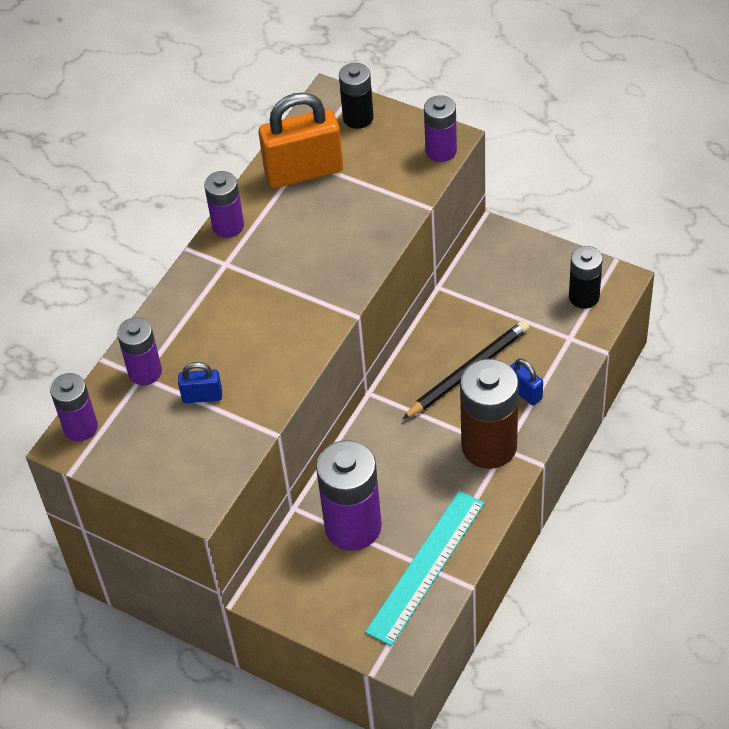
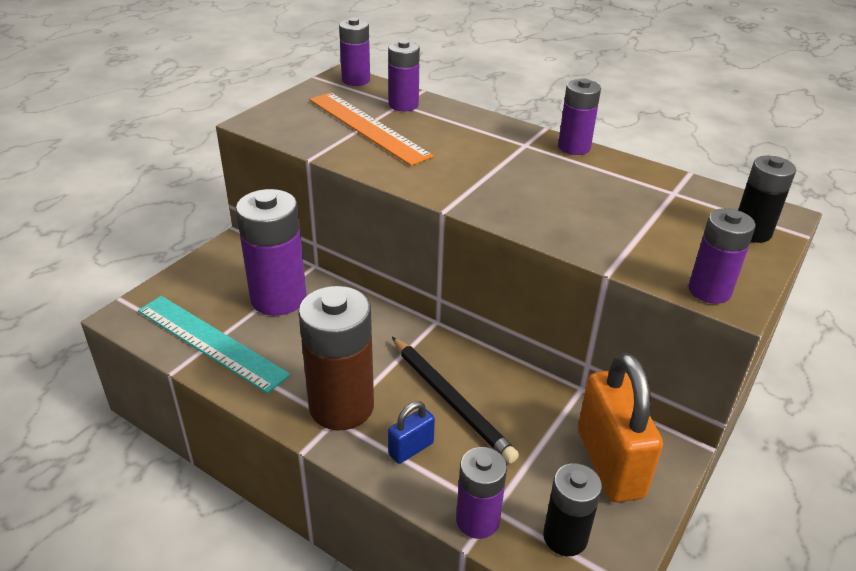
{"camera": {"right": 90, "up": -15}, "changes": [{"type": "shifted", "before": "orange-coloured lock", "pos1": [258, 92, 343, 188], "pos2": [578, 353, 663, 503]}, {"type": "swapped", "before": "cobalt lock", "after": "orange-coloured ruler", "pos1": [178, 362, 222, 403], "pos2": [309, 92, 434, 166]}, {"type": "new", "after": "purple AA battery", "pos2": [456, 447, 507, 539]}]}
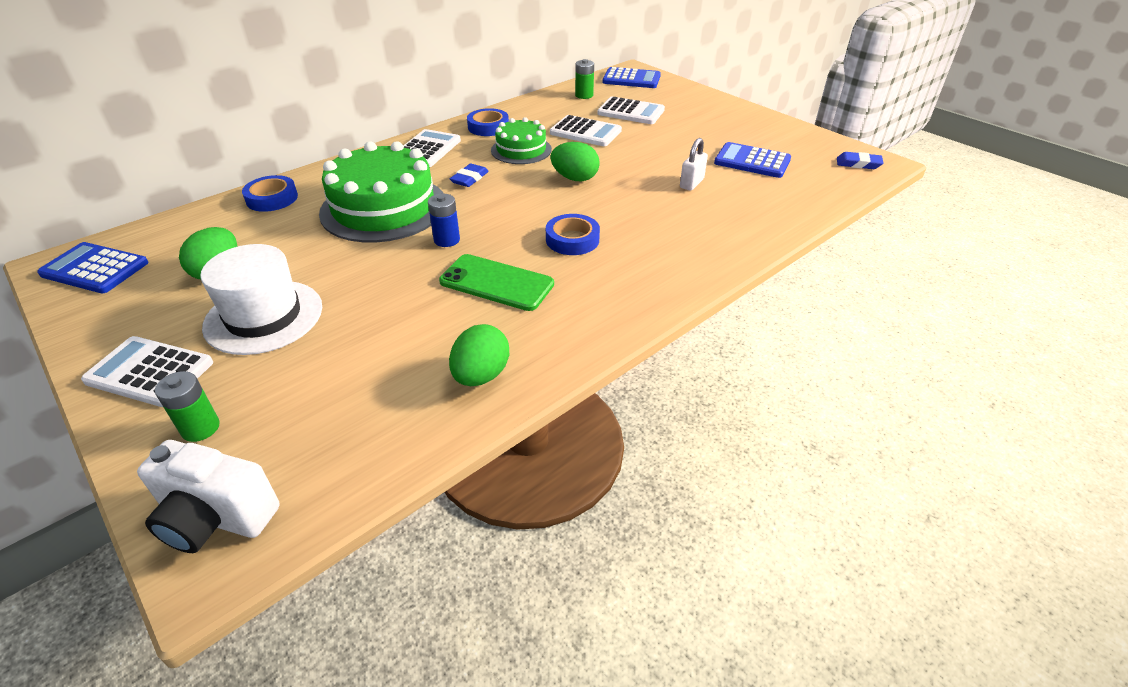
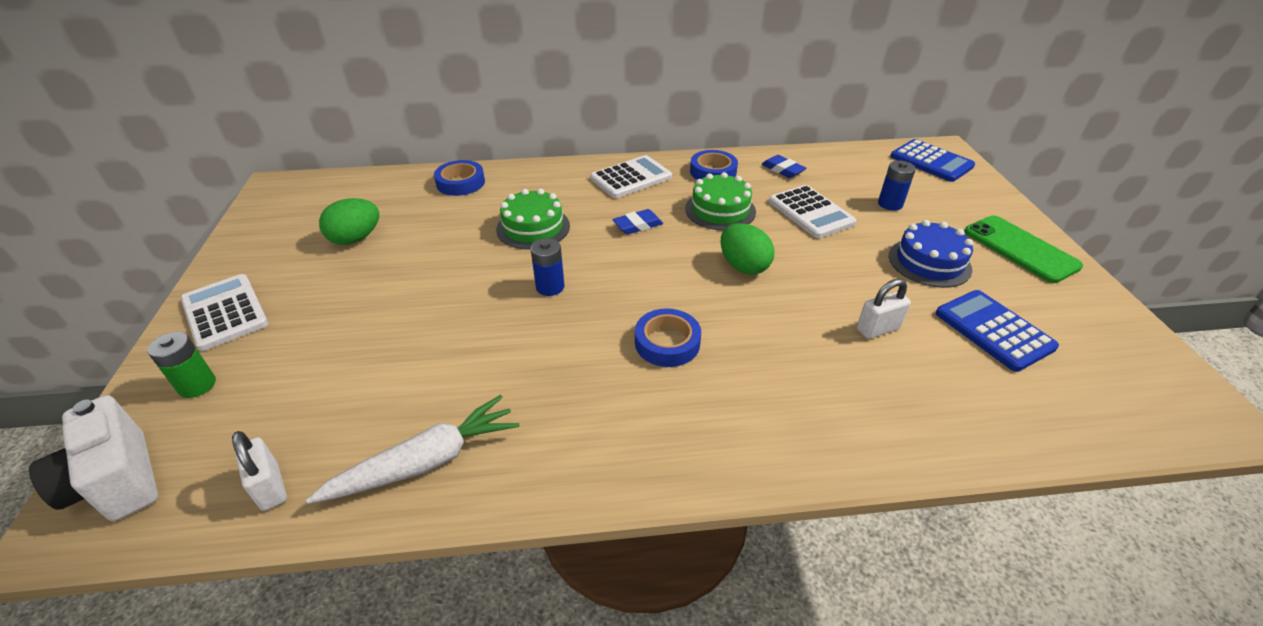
{"camera": {"right": 35, "up": 0}, "changes": [{"type": "gone", "before": "emerald AA battery", "pos1": [575, 59, 594, 99]}, {"type": "swapped", "before": "pure white calculator", "after": "cobalt AA battery", "pos1": [597, 96, 665, 124], "pos2": [878, 160, 916, 211]}, {"type": "scaled", "before": "emerald cake", "pos1": [319, 141, 444, 242], "pos2": [496, 189, 570, 250], "scale": 0.56}, {"type": "shifted", "before": "cobalt eraser", "pos1": [837, 152, 884, 169], "pos2": [762, 155, 806, 178]}, {"type": "gone", "before": "cobalt calculator", "pos1": [37, 242, 149, 293]}, {"type": "gone", "before": "pure white hat", "pos1": [200, 244, 322, 355]}, {"type": "shifted", "before": "emerald smartphone", "pos1": [439, 254, 554, 311], "pos2": [964, 215, 1083, 283]}, {"type": "swapped", "before": "emerald egg shape", "after": "pure white carrot", "pos1": [449, 324, 509, 386], "pos2": [306, 395, 519, 504]}, {"type": "new", "after": "cobalt cake", "pos2": [889, 220, 973, 288]}, {"type": "new", "after": "pure white lock", "pos2": [232, 431, 287, 511]}]}
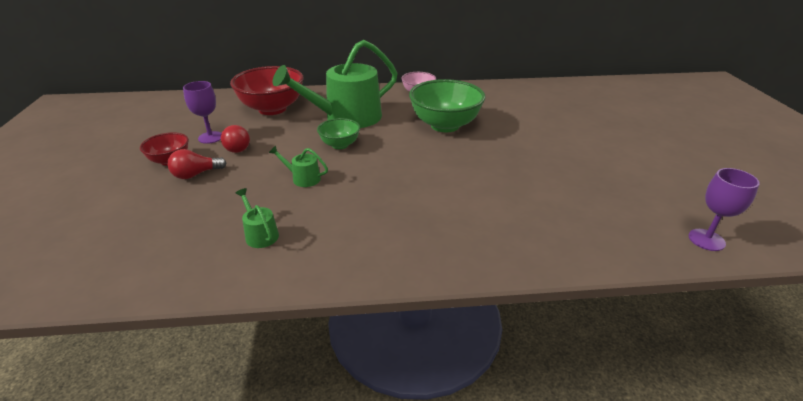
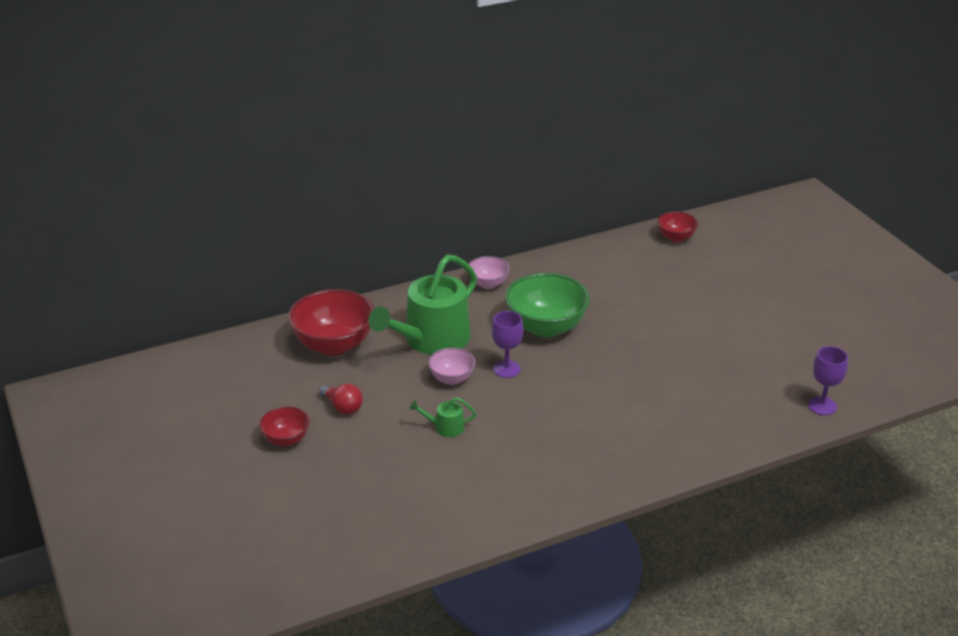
{"camera": {"right": -20, "up": 0}, "changes": [{"type": "shifted", "before": "purple goblet", "pos1": [183, 81, 222, 144], "pos2": [492, 311, 523, 378]}, {"type": "repainted", "before": "emerald deep dish", "after": "rose-pink deep dish", "pos1": [317, 118, 360, 149], "pos2": [428, 348, 476, 385]}, {"type": "gone", "before": "red lightbulb", "pos1": [167, 149, 226, 179]}, {"type": "gone", "before": "emerald watering pot", "pos1": [236, 188, 279, 248]}, {"type": "new", "after": "red deep dish", "pos2": [657, 211, 698, 242]}]}
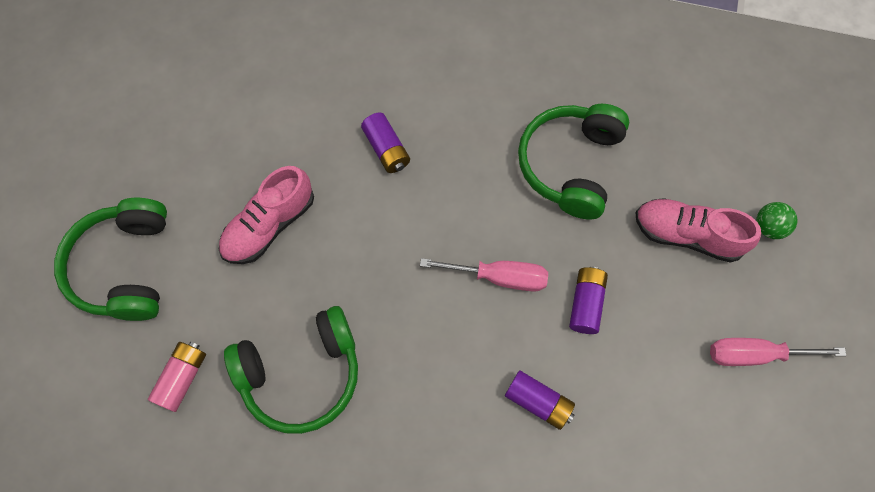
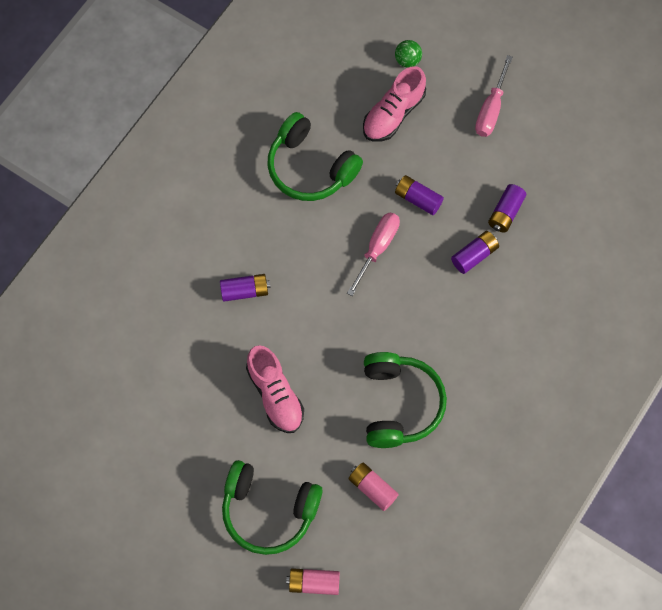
{"camera": {"right": -70, "up": 0}, "changes": [{"type": "new", "after": "purple AA battery", "pos2": [488, 184, 526, 233]}, {"type": "new", "after": "rose-pink AA battery", "pos2": [286, 568, 340, 595]}]}
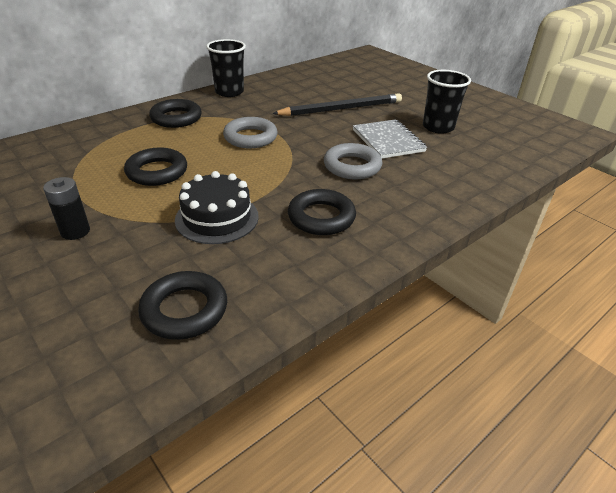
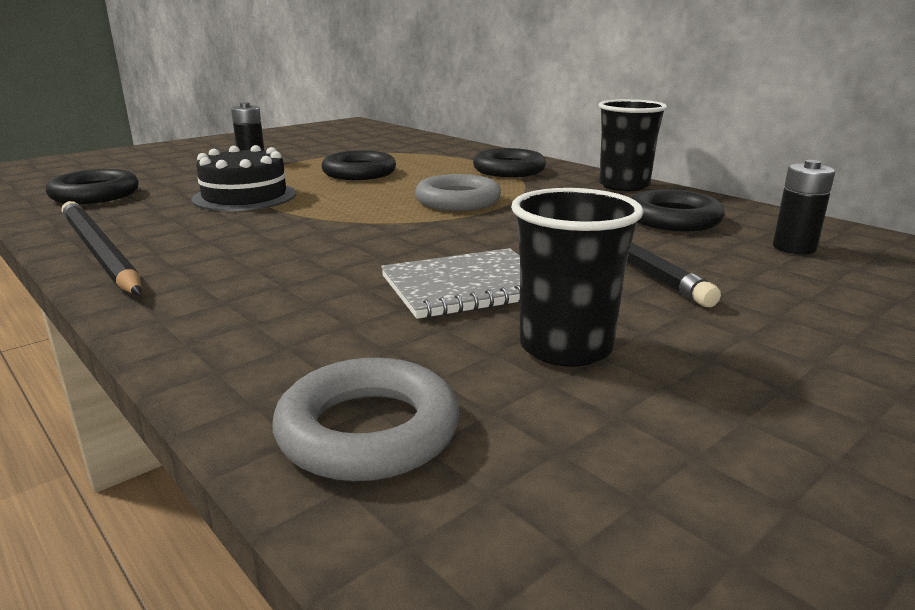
{"camera": {"right": 90, "up": -15}, "changes": [{"type": "shifted", "before": "grey ring", "pos1": [324, 143, 382, 179], "pos2": [272, 358, 460, 481]}, {"type": "shifted", "before": "black ring", "pos1": [288, 189, 356, 235], "pos2": [631, 189, 725, 231]}, {"type": "new", "after": "black AA battery", "pos2": [773, 160, 835, 255]}, {"type": "new", "after": "black lead pencil", "pos2": [62, 201, 142, 295]}]}
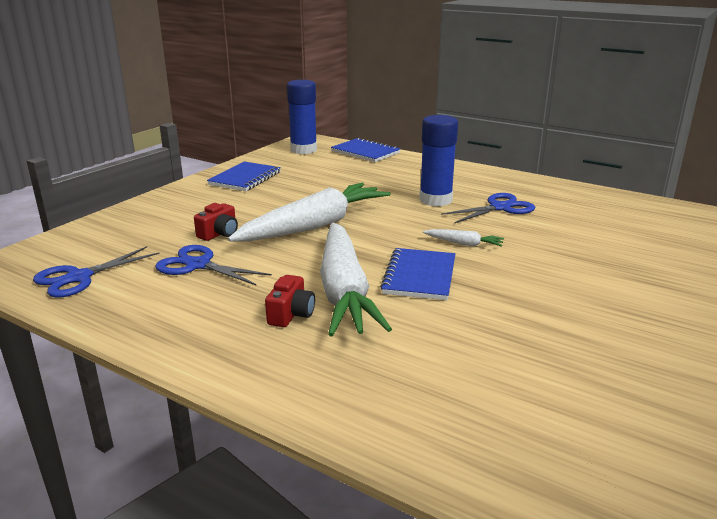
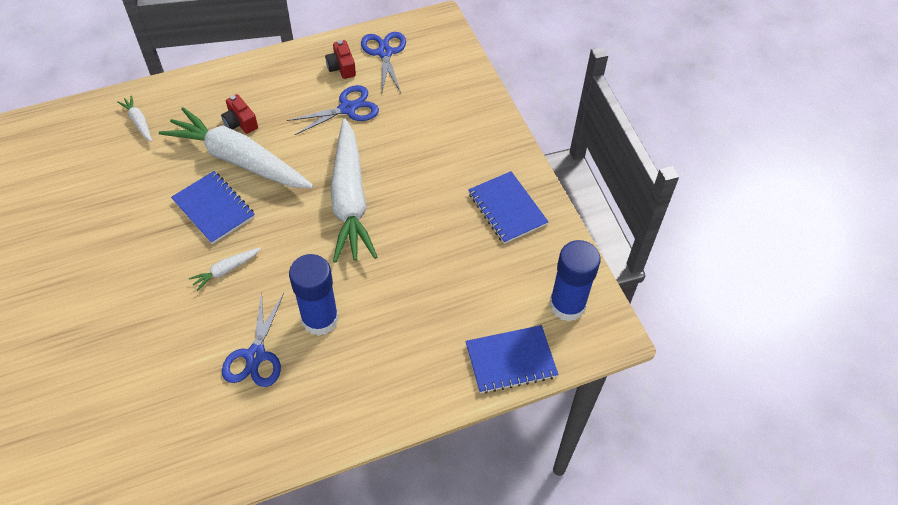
{"camera": {"right": 125, "up": 30}, "changes": [{"type": "shifted", "before": "red compact camera", "pos1": [194, 203, 238, 241], "pos2": [325, 40, 356, 79]}, {"type": "new", "after": "pure white carrot", "pos2": [117, 95, 152, 142]}]}
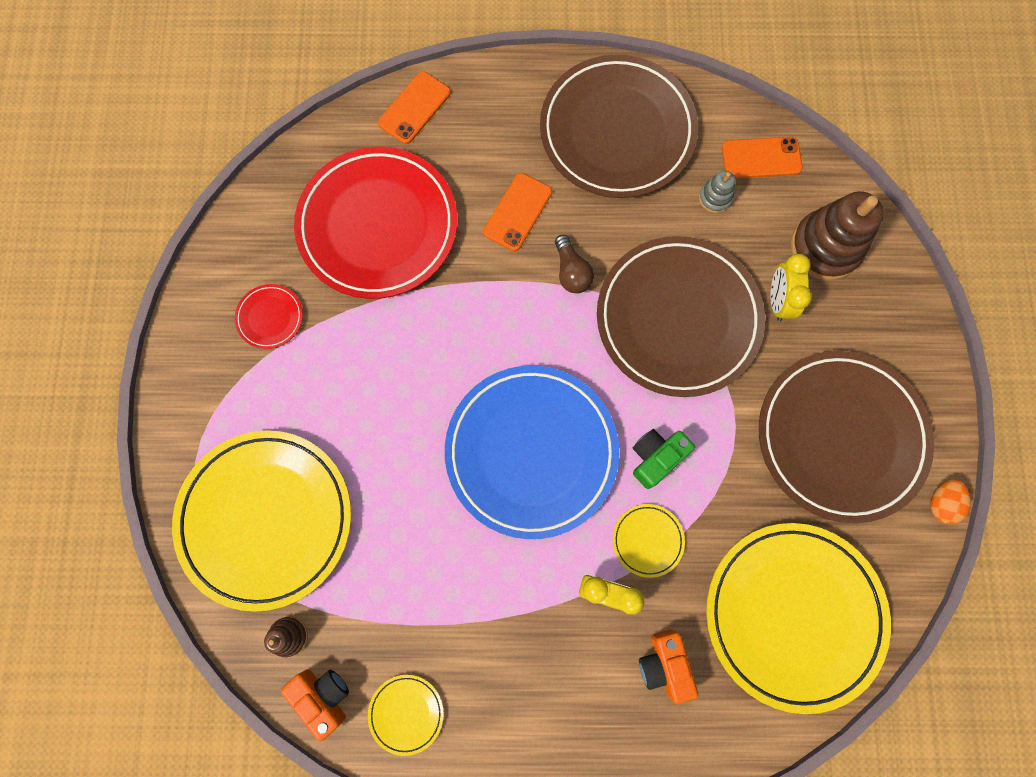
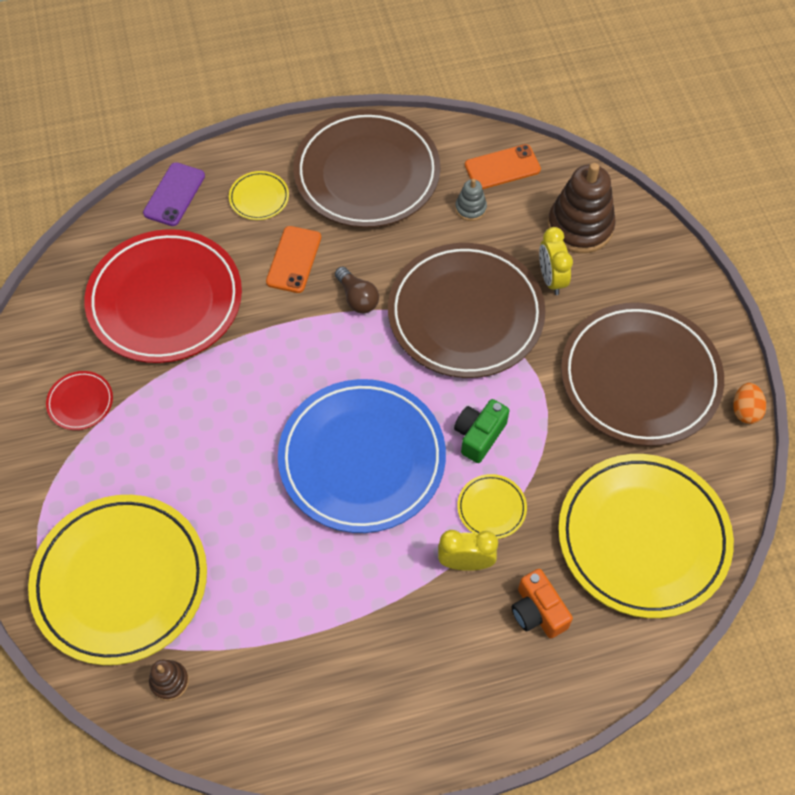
{"camera": {"right": -15, "up": -15}, "changes": [{"type": "repainted", "before": "orange-coloured smartphone", "after": "purple smartphone", "pos1": [378, 71, 451, 144], "pos2": [143, 162, 205, 226]}, {"type": "gone", "before": "orange-coloured compact camera", "pos1": [281, 669, 349, 742]}, {"type": "shifted", "before": "yellow plate", "pos1": [368, 675, 444, 756], "pos2": [229, 171, 289, 220]}]}
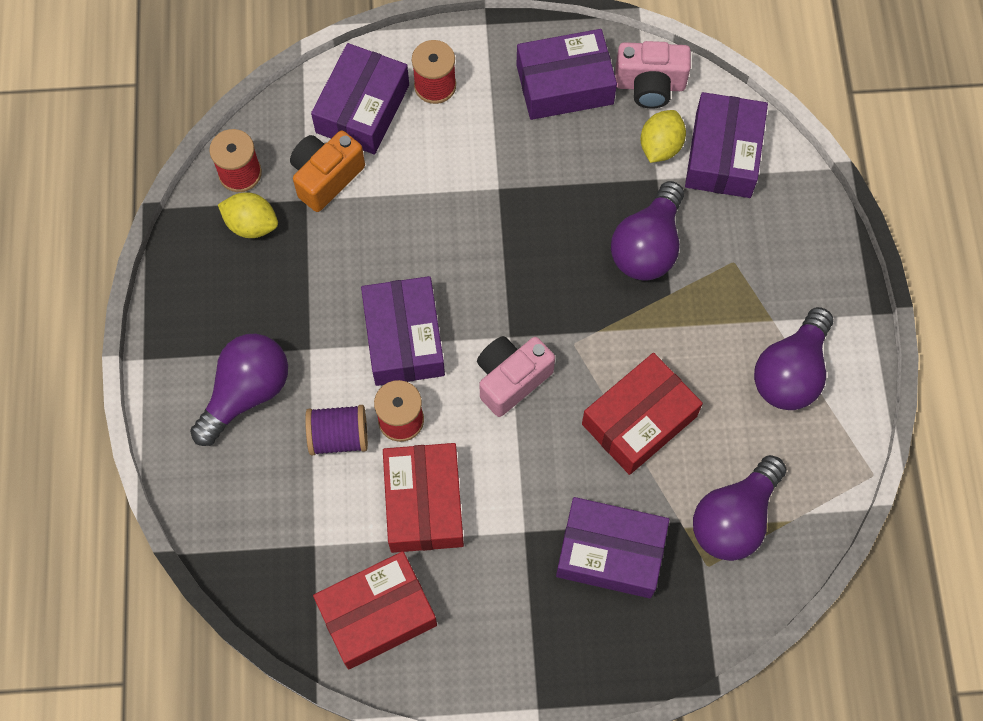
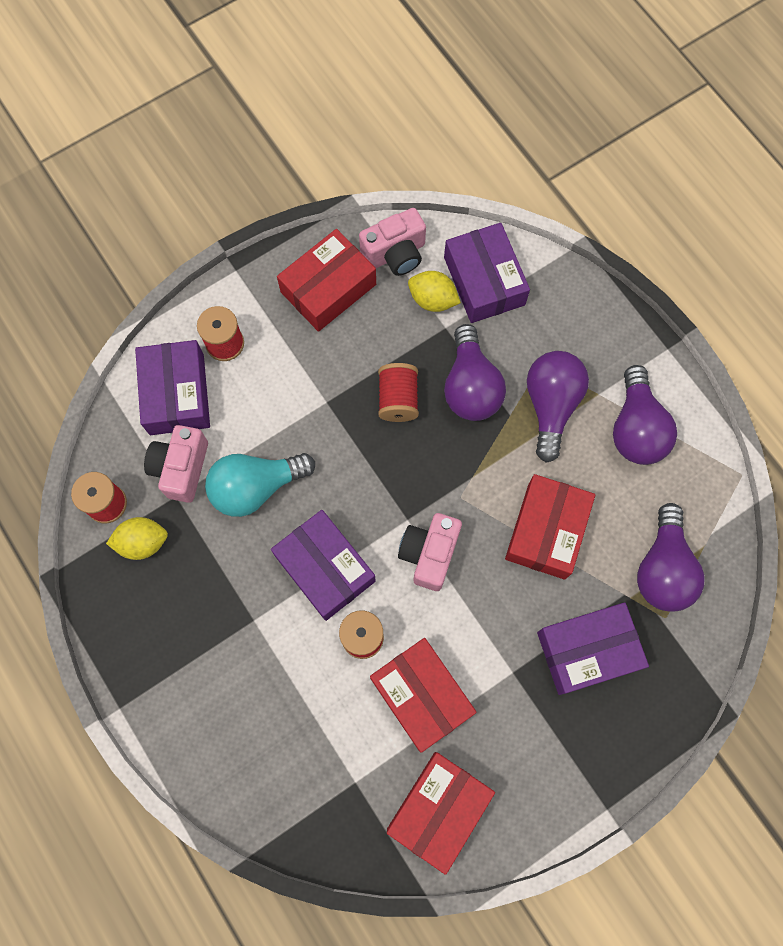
{"camera": {"right": -30, "up": 5}, "changes": [{"type": "repainted", "before": "purple box", "after": "red box", "pos1": [516, 29, 617, 120], "pos2": [277, 229, 376, 332]}, {"type": "rotated", "before": "yellow citrus fruit", "pos1": [640, 110, 686, 163], "pos2": [408, 271, 461, 312], "turn": -60}, {"type": "repainted", "before": "orange-coloured compact camera", "after": "rose-pink compact camera", "pos1": [290, 131, 365, 212], "pos2": [144, 425, 208, 503]}, {"type": "shifted", "before": "purple lightbulb", "pos1": [190, 334, 288, 446], "pos2": [527, 351, 589, 463]}, {"type": "gone", "before": "purple spool", "pos1": [305, 405, 368, 455]}, {"type": "new", "after": "red spool", "pos2": [378, 363, 419, 422]}, {"type": "new", "after": "turquoise lightbulb", "pos2": [205, 453, 315, 517]}]}
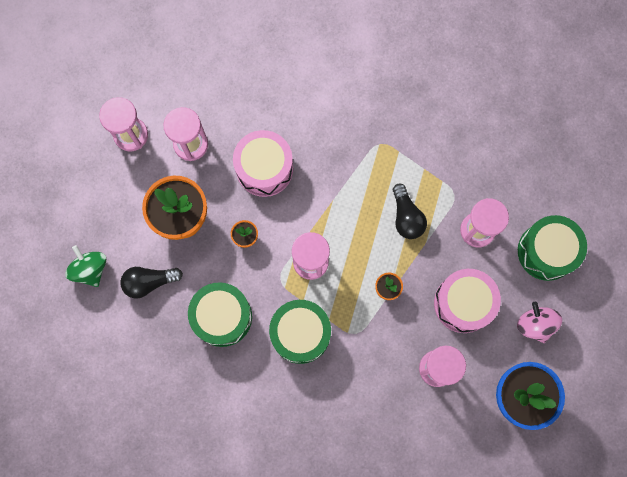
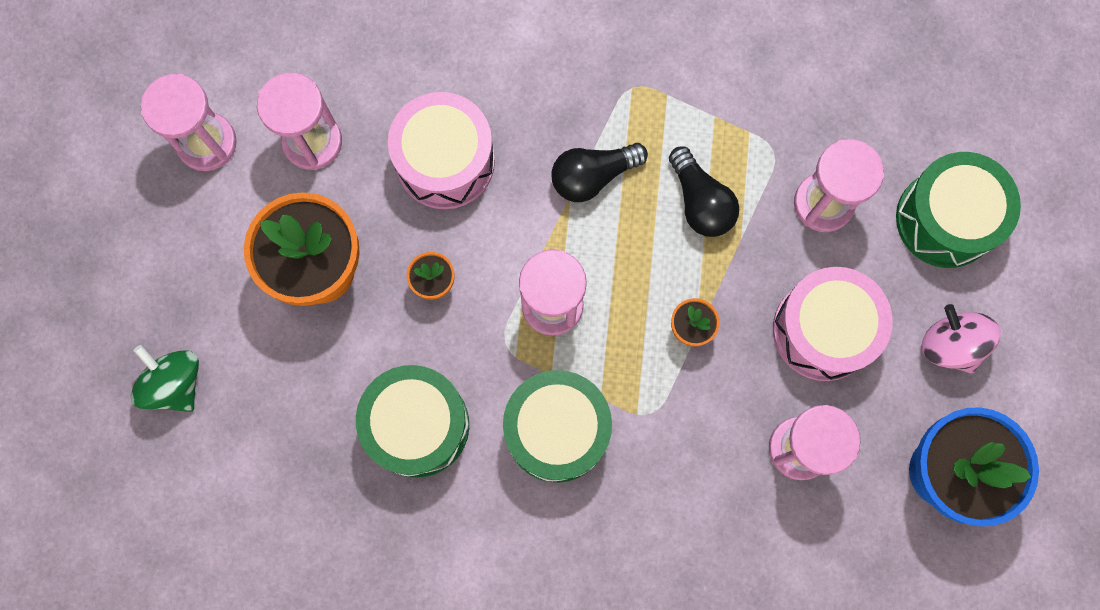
{"camera": {"right": -10, "up": 0}, "changes": [{"type": "shifted", "before": "black lightbulb", "pos1": [120, 267, 183, 299], "pos2": [551, 143, 648, 202]}]}
